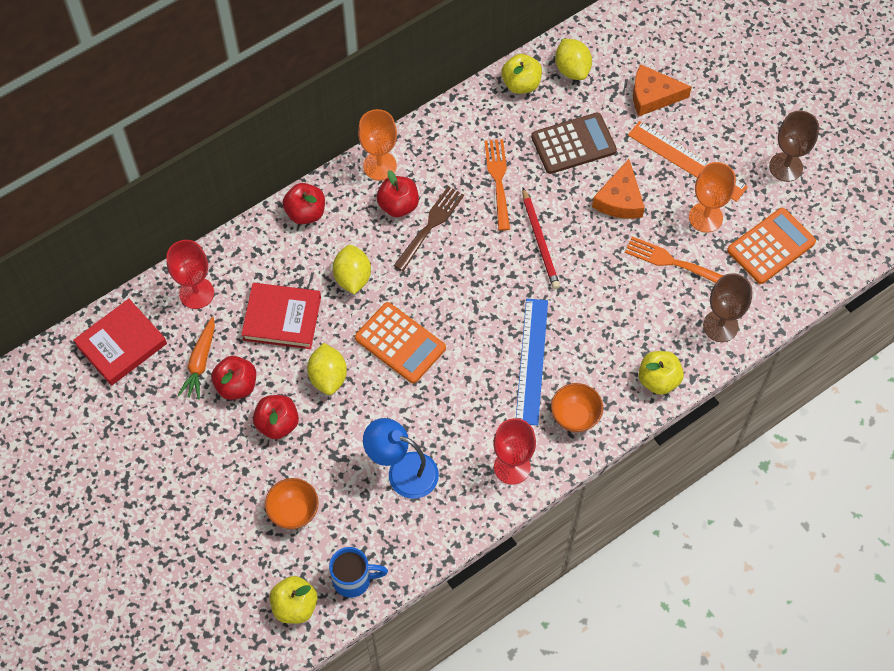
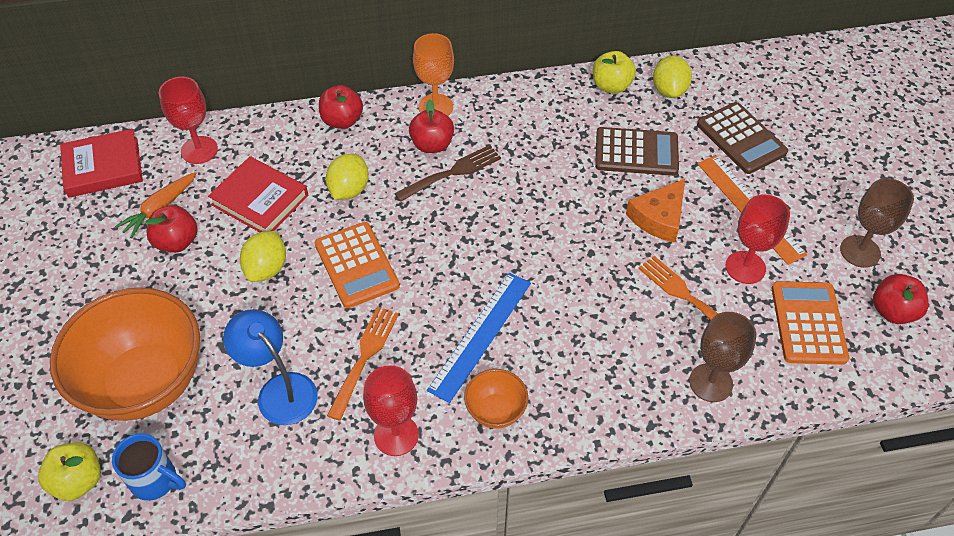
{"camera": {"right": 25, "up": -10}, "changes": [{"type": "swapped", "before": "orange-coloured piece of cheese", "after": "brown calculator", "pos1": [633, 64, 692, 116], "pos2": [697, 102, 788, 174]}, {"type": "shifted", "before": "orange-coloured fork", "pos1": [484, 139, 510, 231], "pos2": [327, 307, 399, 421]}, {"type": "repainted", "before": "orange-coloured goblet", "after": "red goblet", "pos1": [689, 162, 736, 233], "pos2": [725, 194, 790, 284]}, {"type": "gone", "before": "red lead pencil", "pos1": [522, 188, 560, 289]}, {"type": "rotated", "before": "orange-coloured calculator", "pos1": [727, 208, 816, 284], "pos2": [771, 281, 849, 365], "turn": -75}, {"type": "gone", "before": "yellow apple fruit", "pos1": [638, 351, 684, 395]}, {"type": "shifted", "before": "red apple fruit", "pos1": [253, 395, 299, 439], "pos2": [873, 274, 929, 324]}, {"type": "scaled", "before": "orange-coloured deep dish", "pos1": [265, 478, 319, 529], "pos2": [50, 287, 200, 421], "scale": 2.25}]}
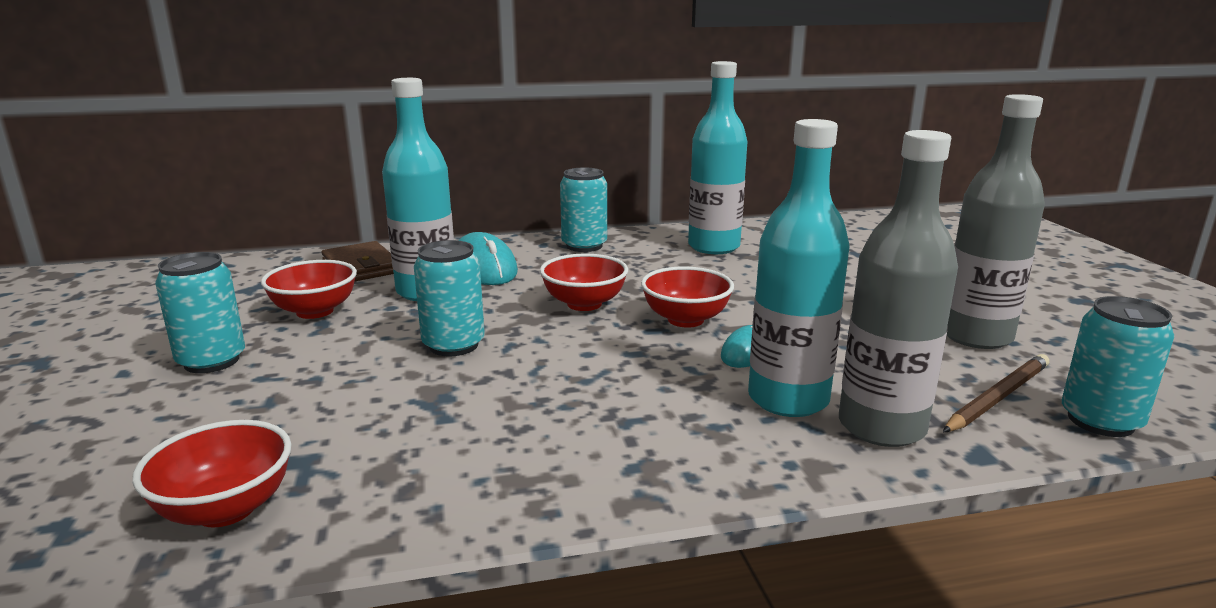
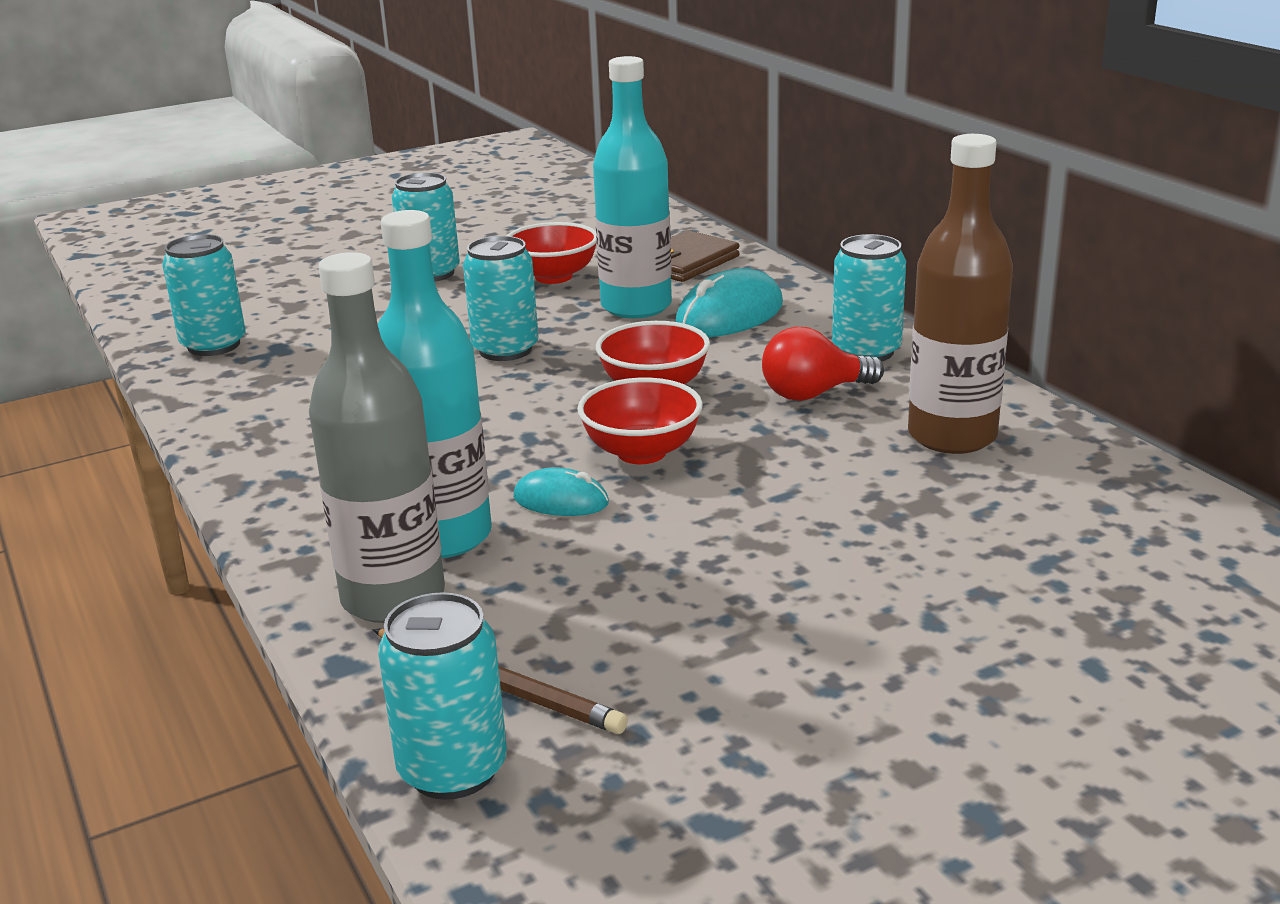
{"camera": {"right": 75, "up": 5}, "changes": [{"type": "repainted", "before": "turquoise flask", "after": "brown flask", "pos1": [688, 61, 748, 254], "pos2": [908, 134, 1013, 454]}, {"type": "gone", "before": "grey flask", "pos1": [947, 94, 1045, 349]}, {"type": "swapped", "before": "red deep dish", "after": "turquoise can", "pos1": [132, 420, 292, 527], "pos2": [162, 234, 246, 356]}, {"type": "new", "after": "red lightbulb", "pos2": [762, 327, 884, 401]}]}
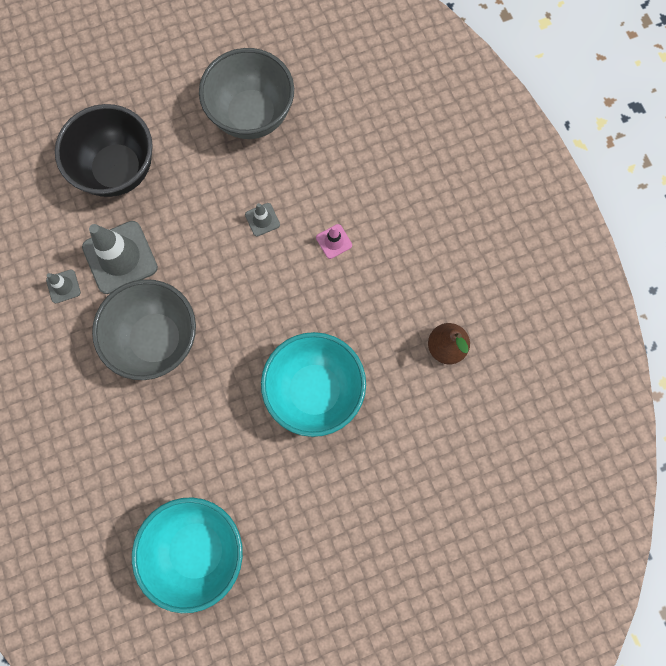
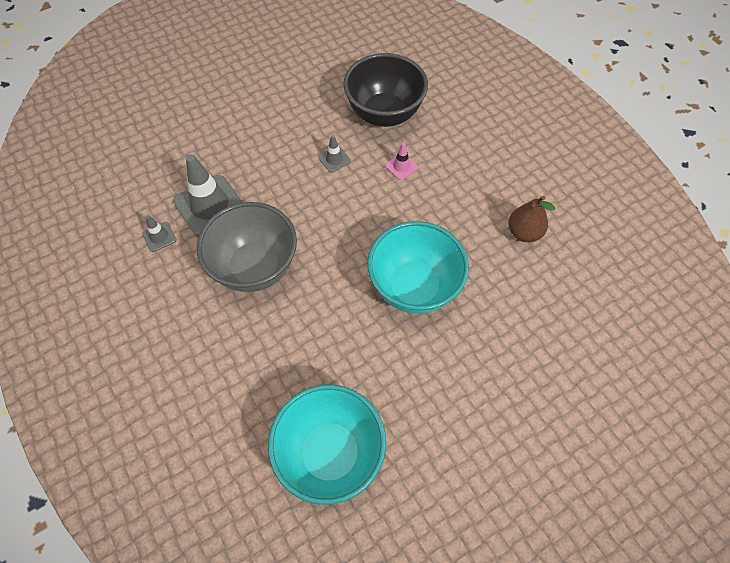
{"camera": {"right": -10, "up": -15}, "changes": [{"type": "gone", "before": "grey deep dish", "pos1": [199, 48, 294, 139]}, {"type": "shifted", "before": "black deep dish", "pos1": [55, 104, 153, 197], "pos2": [343, 53, 428, 127]}]}
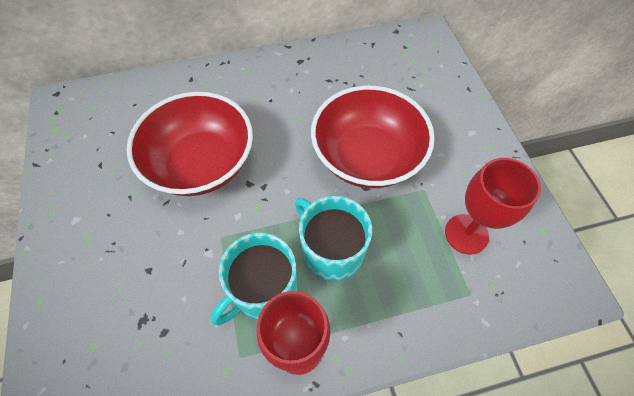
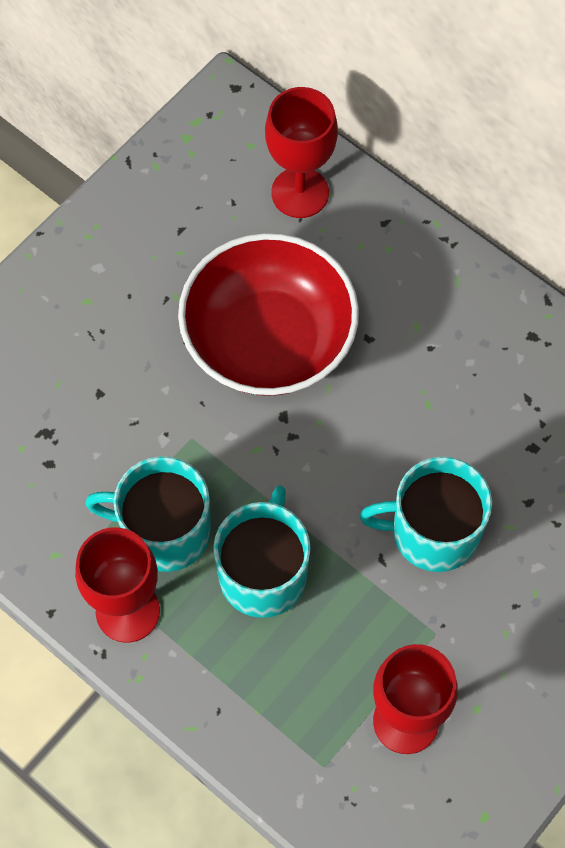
{"camera": {"right": 55, "up": 5}, "changes": [{"type": "swapped", "before": "red deep dish", "after": "turquoise mug", "pos1": [311, 86, 435, 188], "pos2": [360, 456, 492, 572]}, {"type": "new", "after": "red goblet", "pos2": [265, 87, 338, 218]}]}
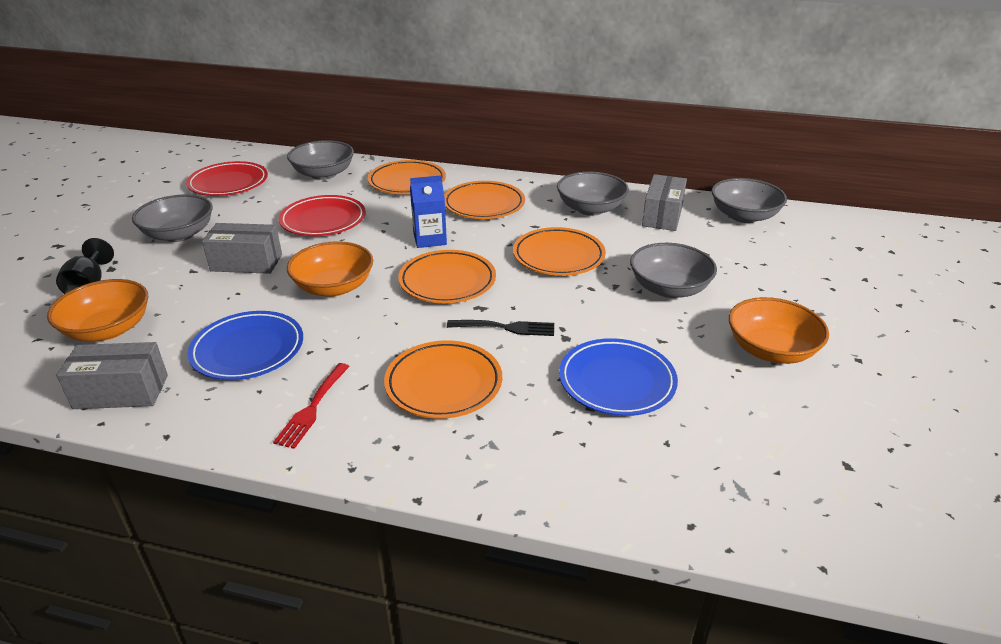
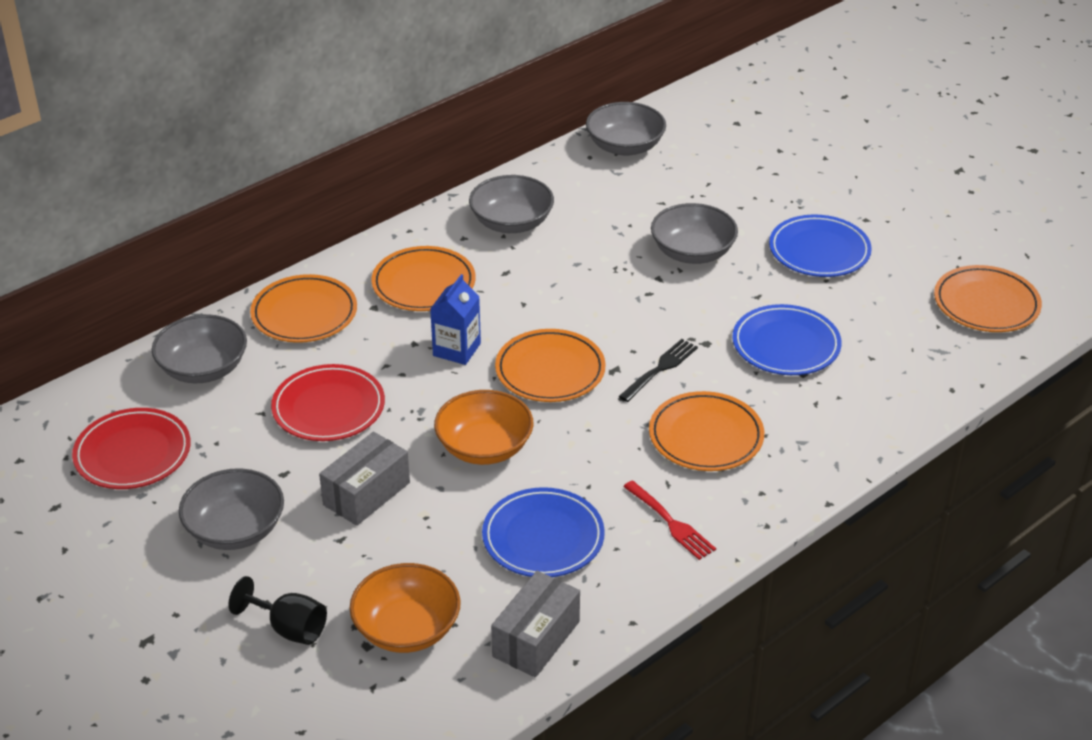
{"camera": {"right": -55, "up": 5}, "changes": [{"type": "gone", "before": "grey box", "pos1": [642, 174, 687, 231]}, {"type": "shifted", "before": "orange-coloured plate", "pos1": [513, 227, 606, 276], "pos2": [934, 265, 1042, 332]}, {"type": "swapped", "before": "orange-coloured deep dish", "after": "cobalt plate", "pos1": [729, 297, 829, 364], "pos2": [769, 215, 872, 277]}]}
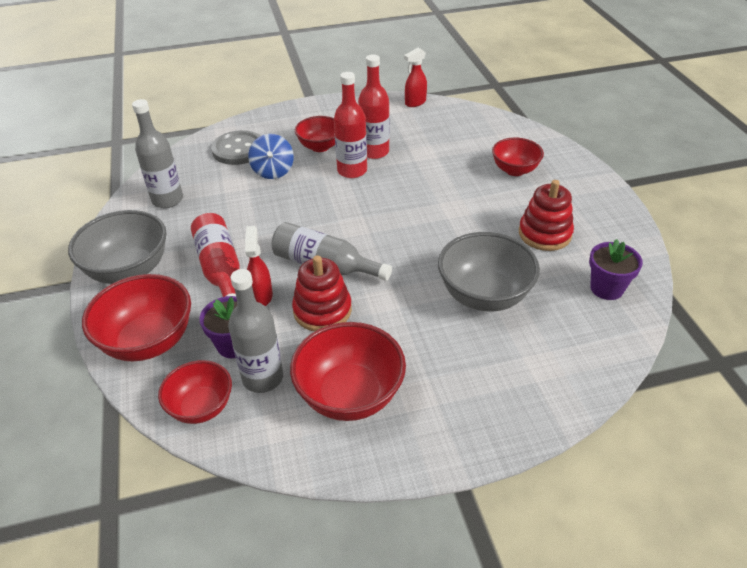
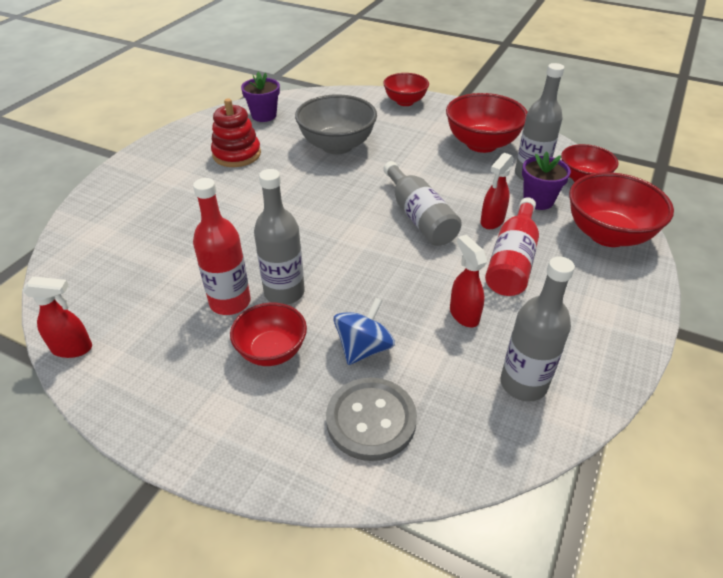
{"camera": {"right": -140, "up": 0}, "changes": [{"type": "repainted", "before": "red flask", "after": "grey flask", "pos1": [334, 72, 367, 178], "pos2": [254, 169, 305, 305]}, {"type": "shifted", "before": "red deep dish", "pos1": [492, 138, 544, 176], "pos2": [383, 73, 429, 106]}, {"type": "gone", "before": "grey deep dish", "pos1": [68, 210, 167, 284]}, {"type": "gone", "before": "red stacking toy", "pos1": [292, 255, 352, 331]}, {"type": "new", "after": "red sprayer", "pos2": [450, 235, 487, 327]}]}
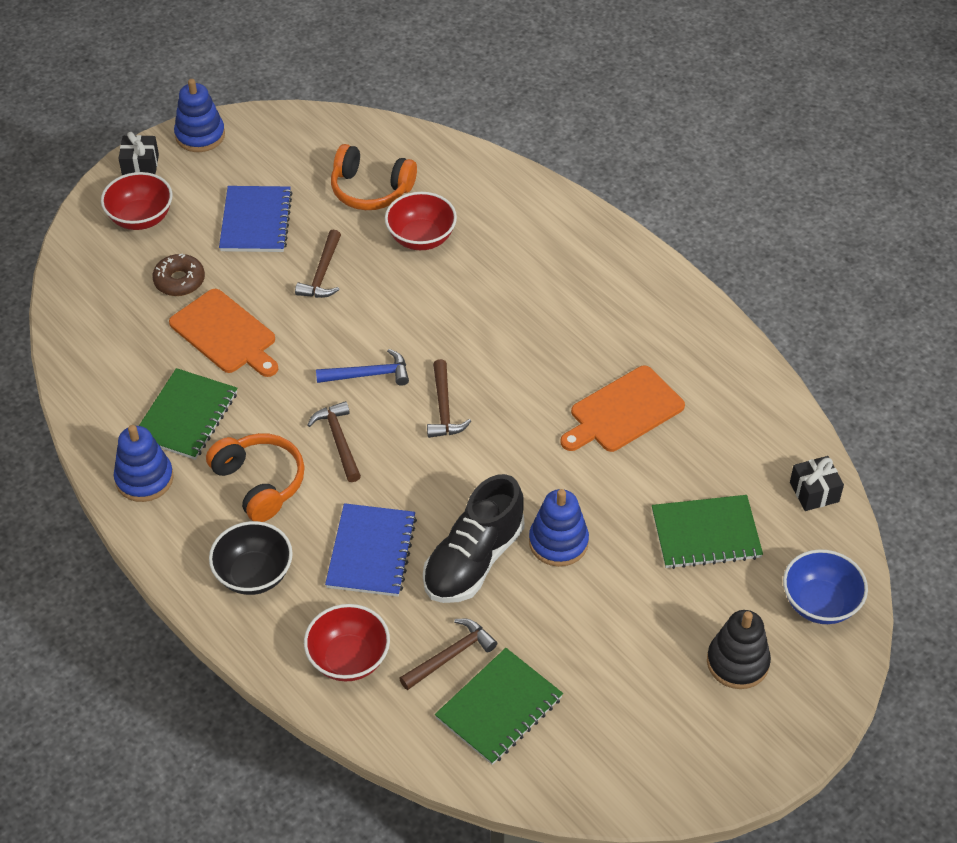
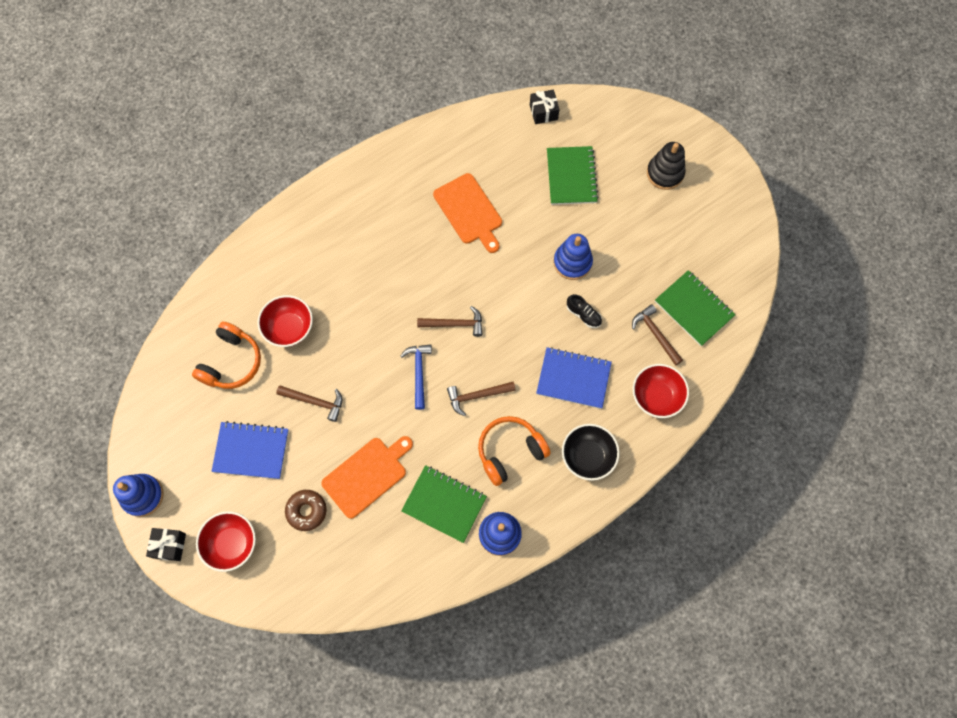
{"camera": {"right": -85, "up": 20}, "changes": [{"type": "scaled", "before": "black lace-up shoe", "pos1": [423, 474, 525, 603], "pos2": [567, 294, 602, 328], "scale": 0.45}, {"type": "gone", "before": "cobalt deep dish", "pos1": [783, 549, 868, 624]}]}
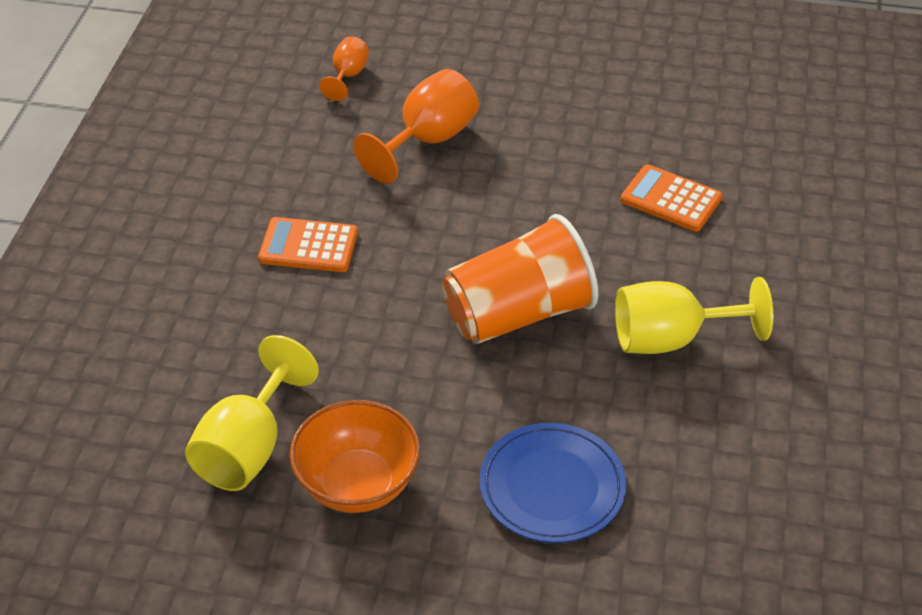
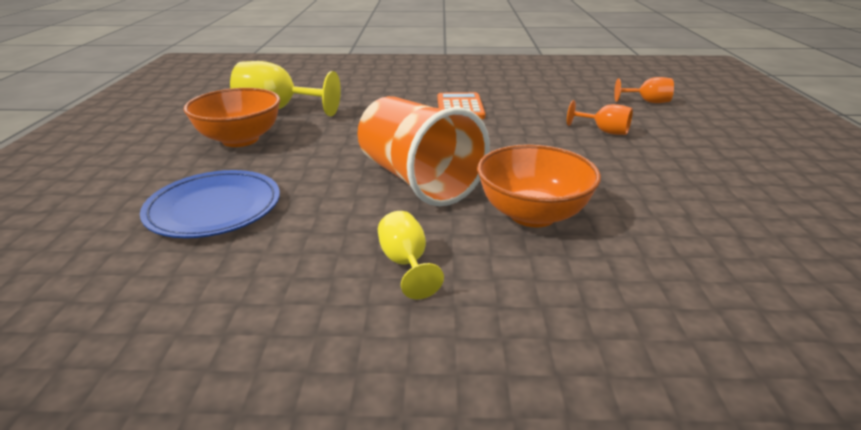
{"camera": {"right": 80, "up": -15}, "changes": [{"type": "scaled", "before": "orange-coloured goblet", "pos1": [353, 69, 479, 184], "pos2": [567, 100, 633, 135], "scale": 0.55}, {"type": "gone", "before": "orange-coloured calculator", "pos1": [621, 164, 723, 231]}, {"type": "scaled", "before": "yellow goblet", "pos1": [615, 277, 773, 354], "pos2": [378, 211, 444, 299], "scale": 0.55}, {"type": "new", "after": "orange-coloured deep dish", "pos2": [477, 144, 601, 227]}]}
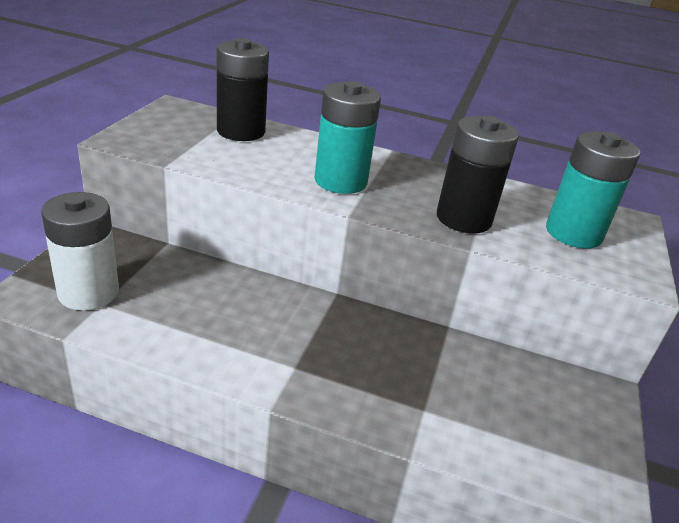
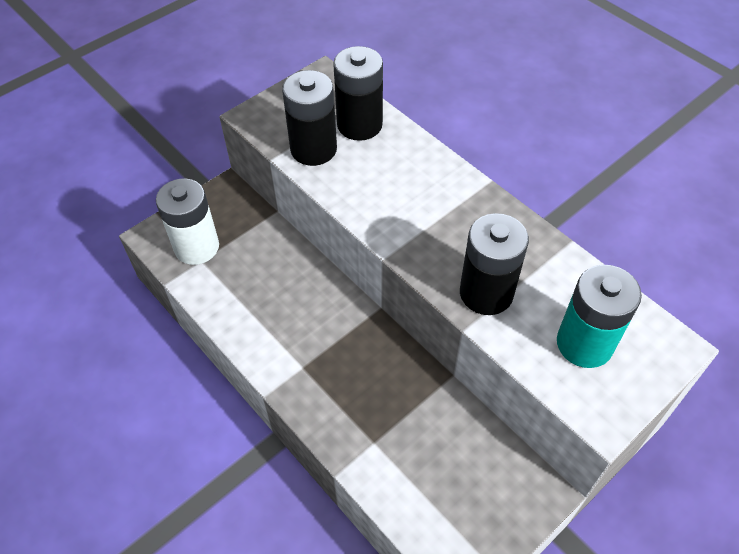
{"camera": {"right": 35, "up": 20}, "changes": [{"type": "gone", "before": "turquoise AA battery", "pos1": [315, 81, 381, 194]}, {"type": "new", "after": "black AA battery", "pos2": [282, 70, 337, 166]}]}
